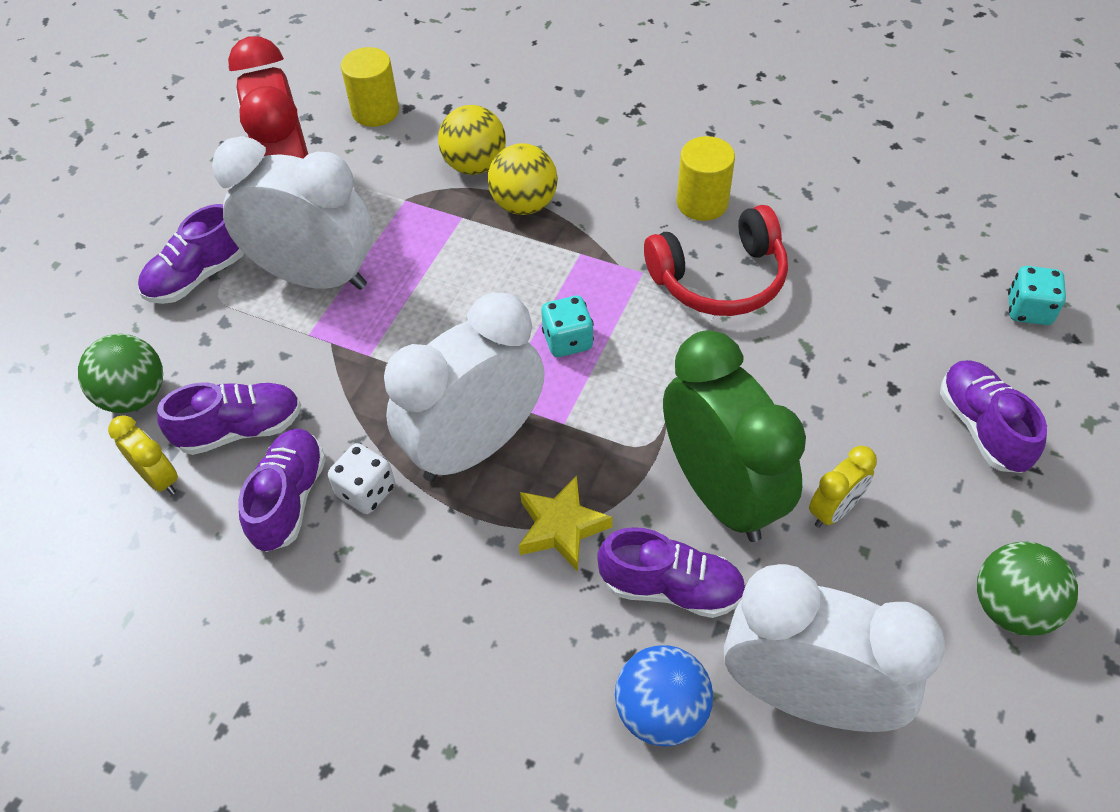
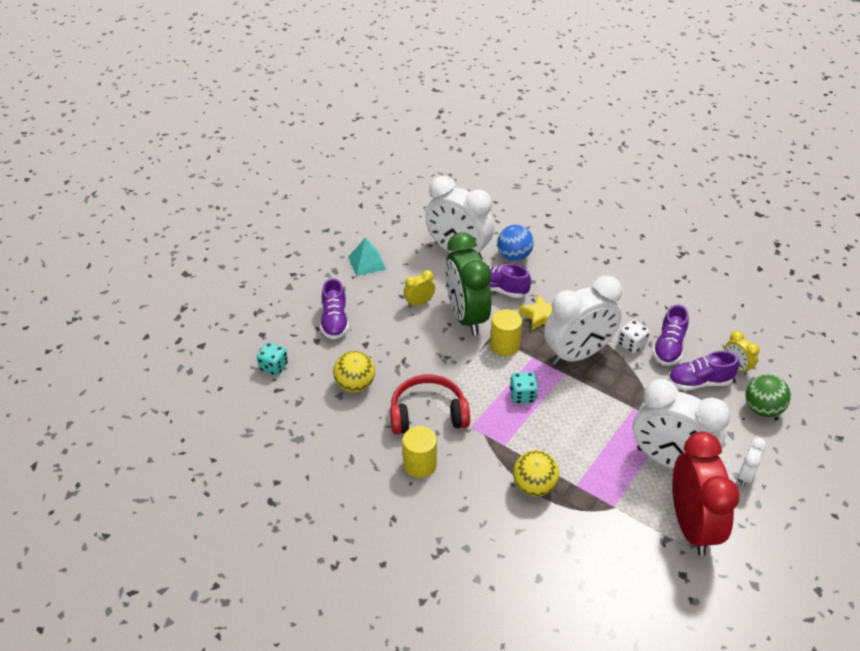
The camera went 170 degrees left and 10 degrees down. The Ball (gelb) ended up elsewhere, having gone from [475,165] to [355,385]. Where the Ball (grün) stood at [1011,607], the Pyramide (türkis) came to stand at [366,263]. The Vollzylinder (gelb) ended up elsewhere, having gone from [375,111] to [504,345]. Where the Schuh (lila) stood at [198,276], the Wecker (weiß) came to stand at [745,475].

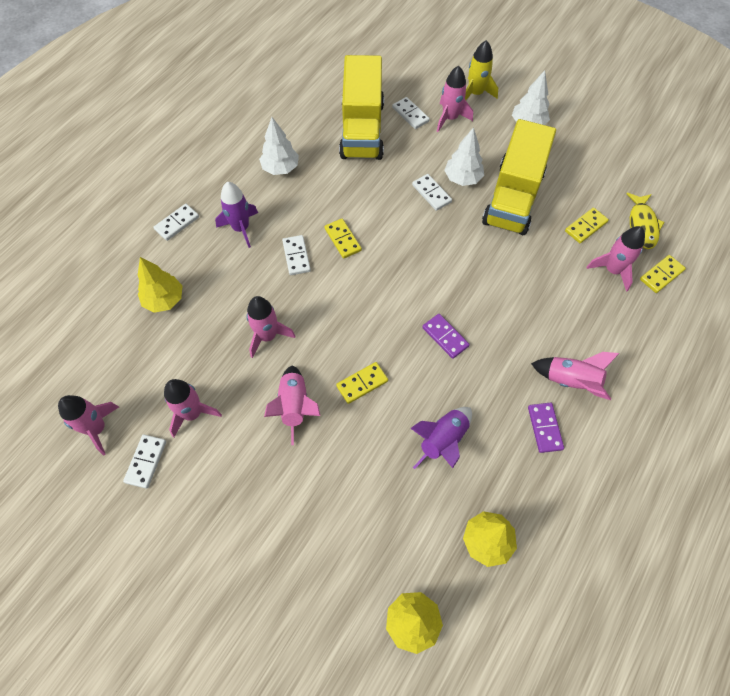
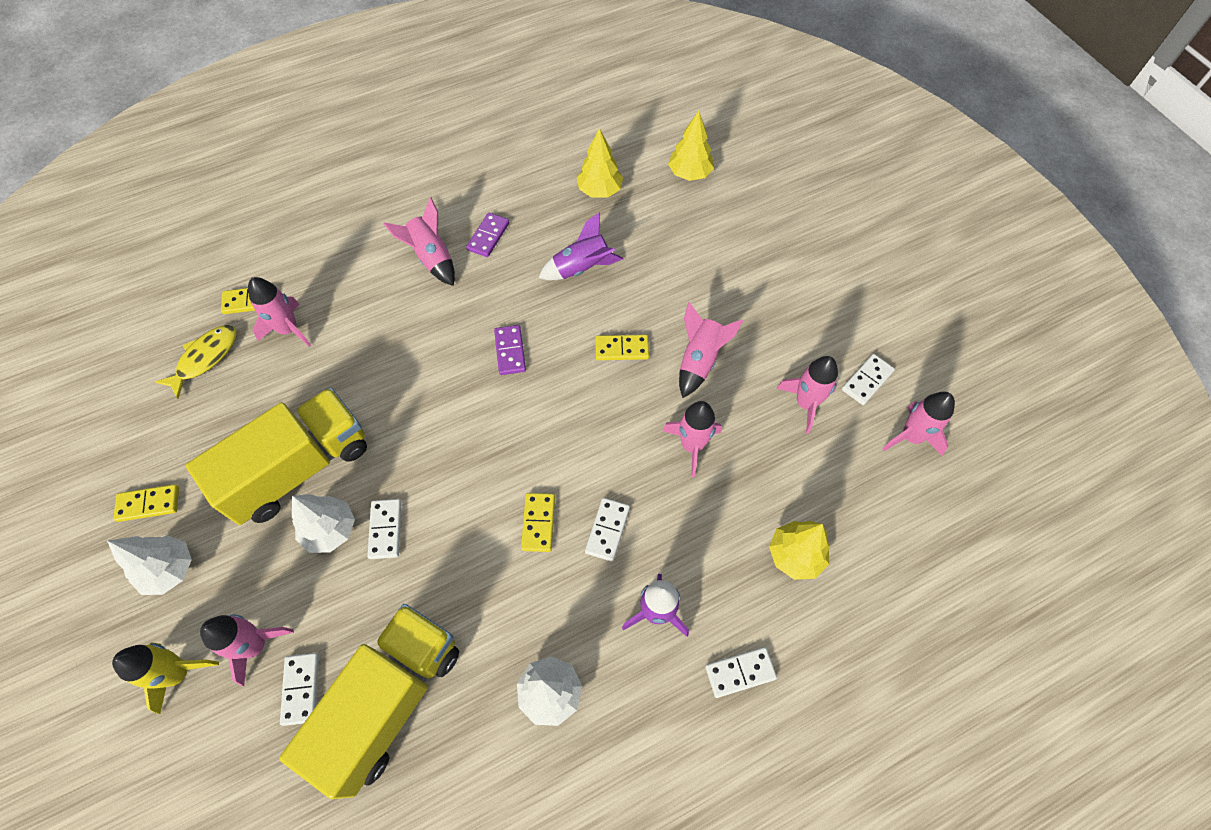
The camera went 150 degrees left and 0 degrees up. The Dominostein (gelb) ended up elsewhere, having gone from [585,226] to [148,504].

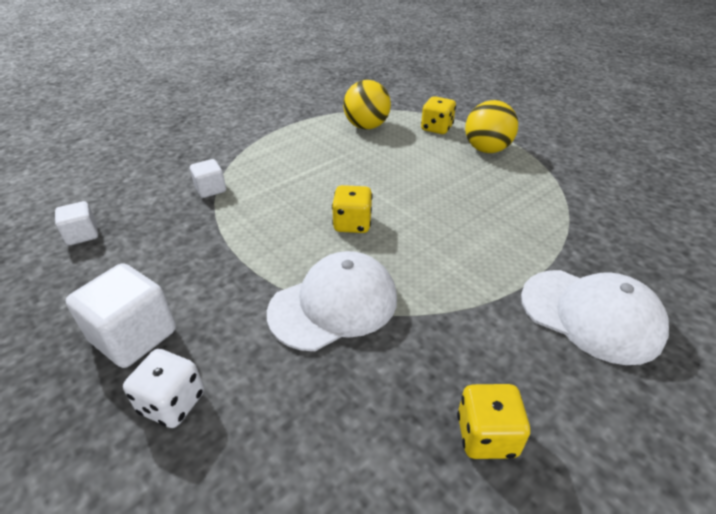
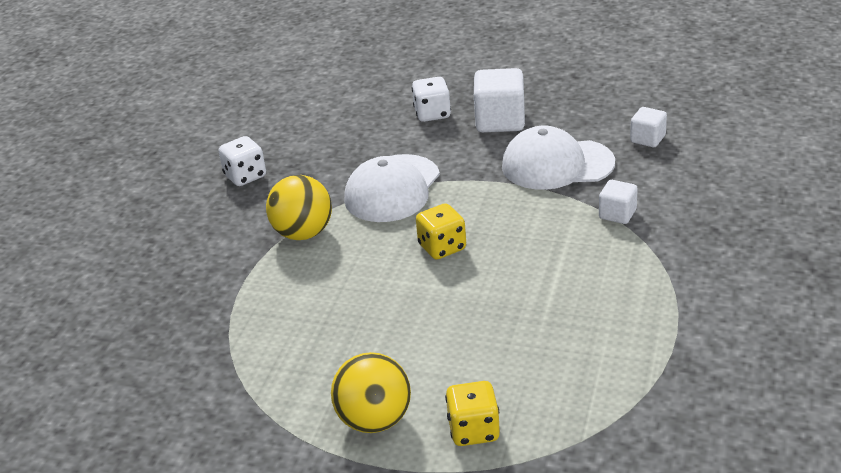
The camera went 150 degrees right and 5 degrees down. What was the Spielwürfel (gelb) at [486,435] turned into the Spielwürfel (weiß) at [245,176]. The Ball (gelb) ended up elsewhere, having gone from [366,126] to [303,233]. The Kappe (weiß) ended up elsewhere, having gone from [591,315] to [557,164].

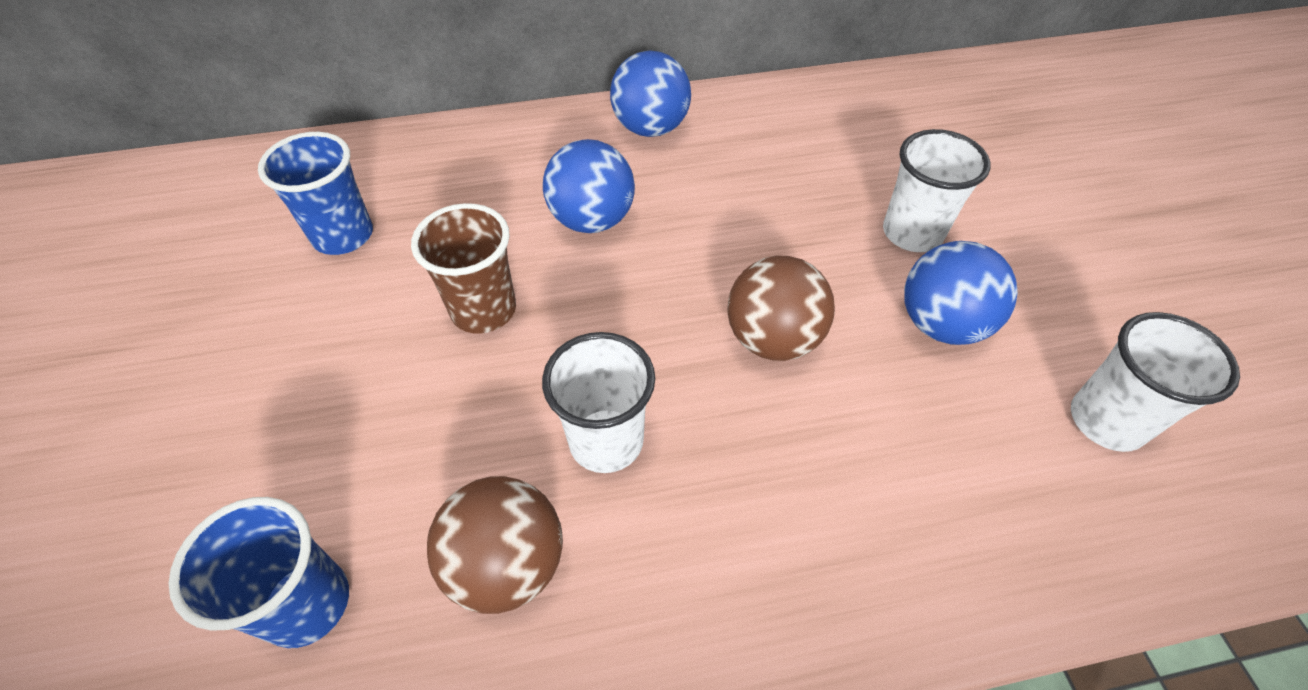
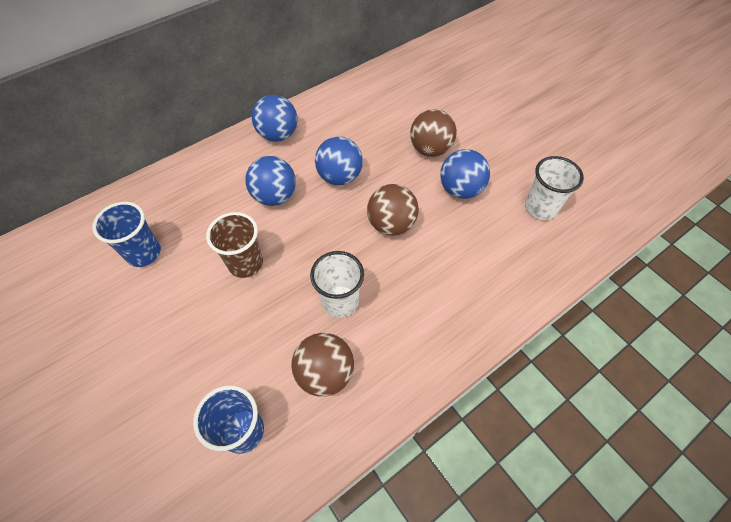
The camera went 25 degrees left and 5 degrees up. The second view gained the Ball (blau) at [340,177]. Where the Becher (weiß) stood at [912,233], the Ball (braun) came to stand at [430,149].

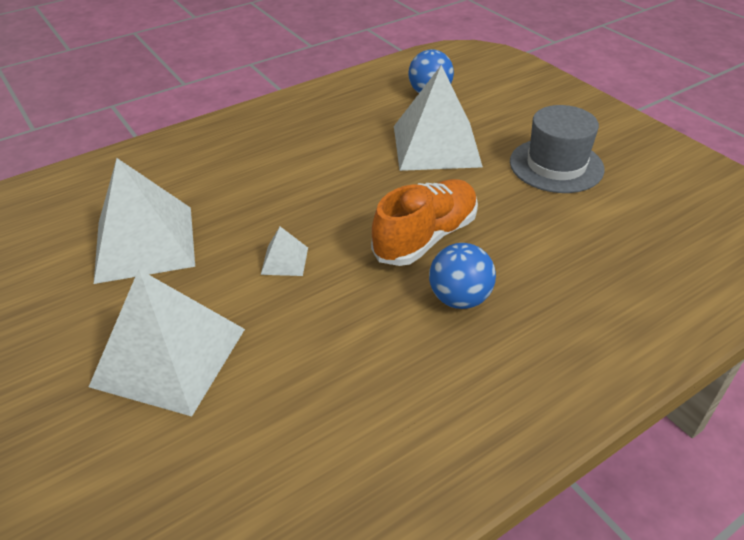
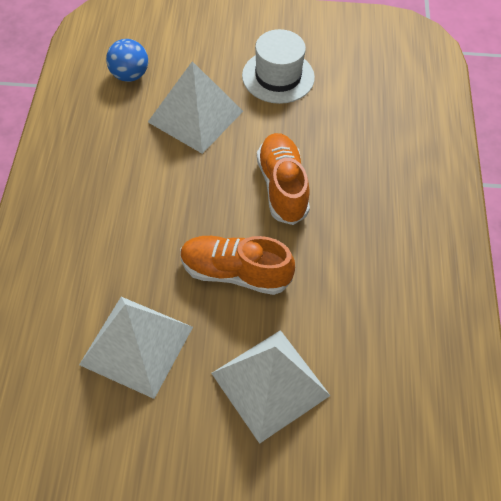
The camera went 55 degrees left and 15 degrees up. Where the Pyramide (weiß) stood at [284,260], the Schuh (orange) came to stand at [235,272]. What was the Hut (grau) at [556,165] turned into the Hut (weiß) at [278,76]. The second view lost the Ball (blau) at [459,298].

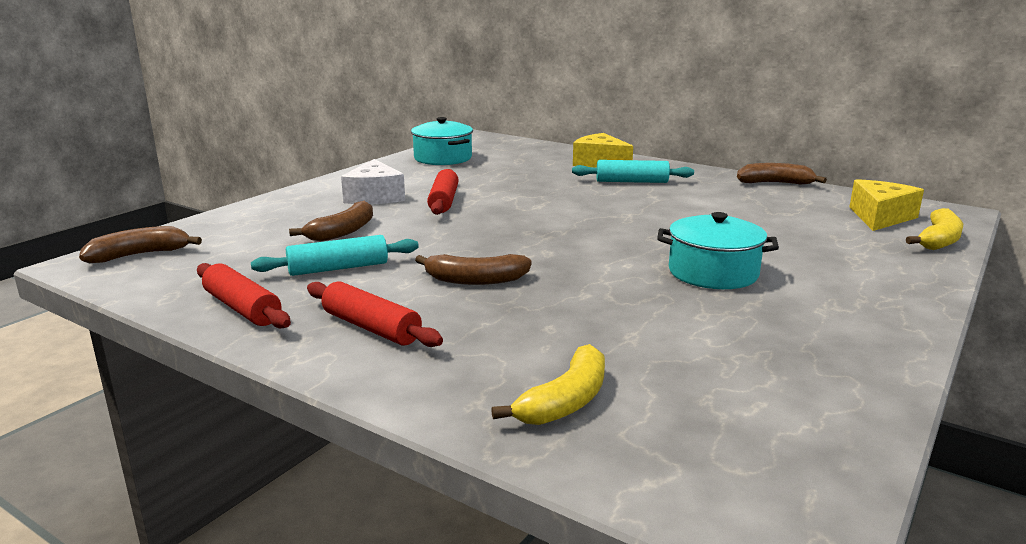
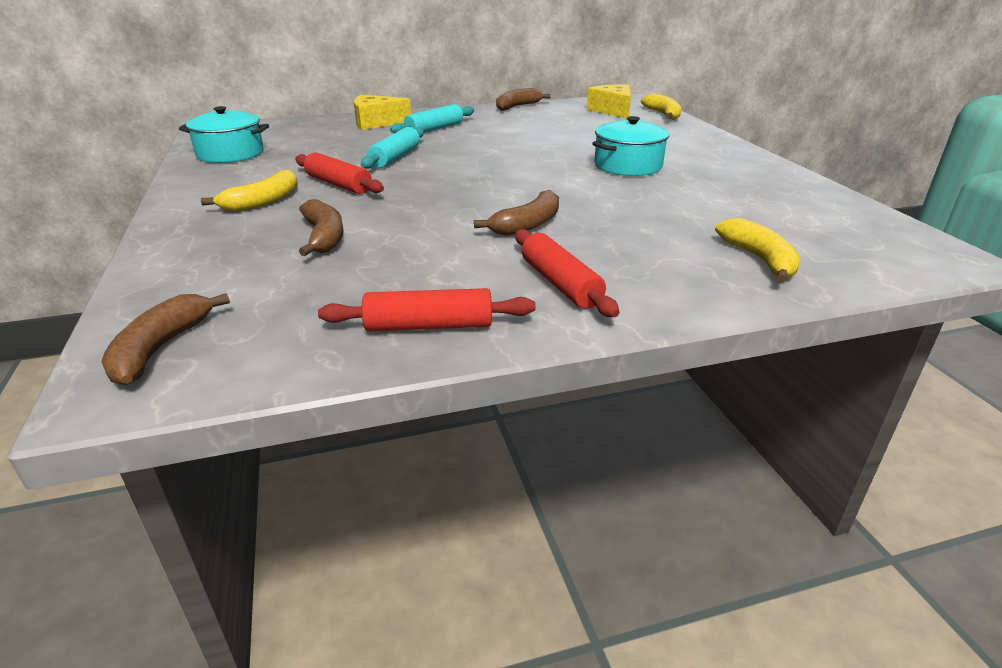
The camera went 50 degrees left and 10 degrees up. Where the Käse (weiß) stood at [375,196], the Banane (gelb) came to stand at [263,201]. The Nudelholz (türkis) ended up elsewhere, having gone from [338,268] to [395,157]. The Nudelholz (rot) at [371,328] ended up facing another way, 75 degrees clockwise from before.

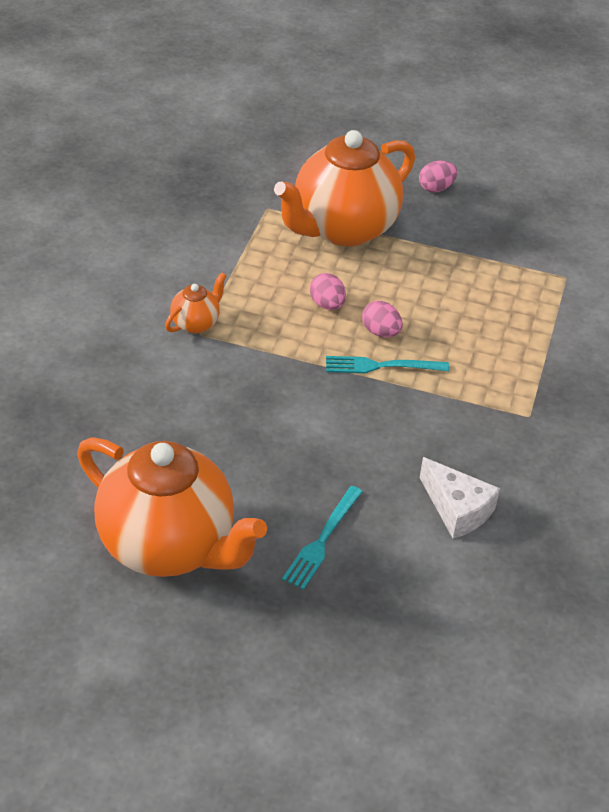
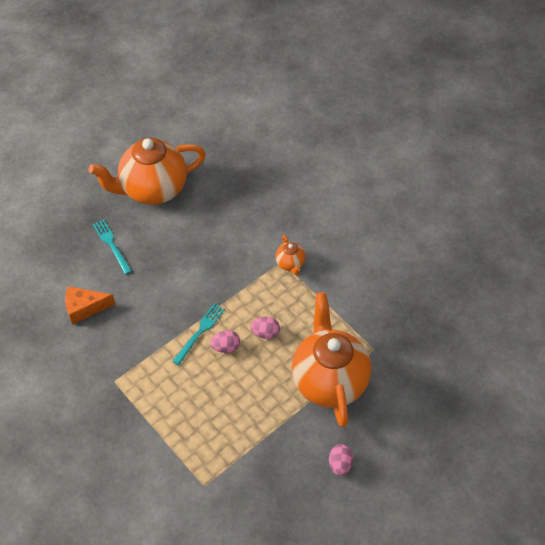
The camera went 125 degrees right and 10 degrees up. What was the Käse (weiß) at [457,509] turned into the Käse (orange) at [85,308].

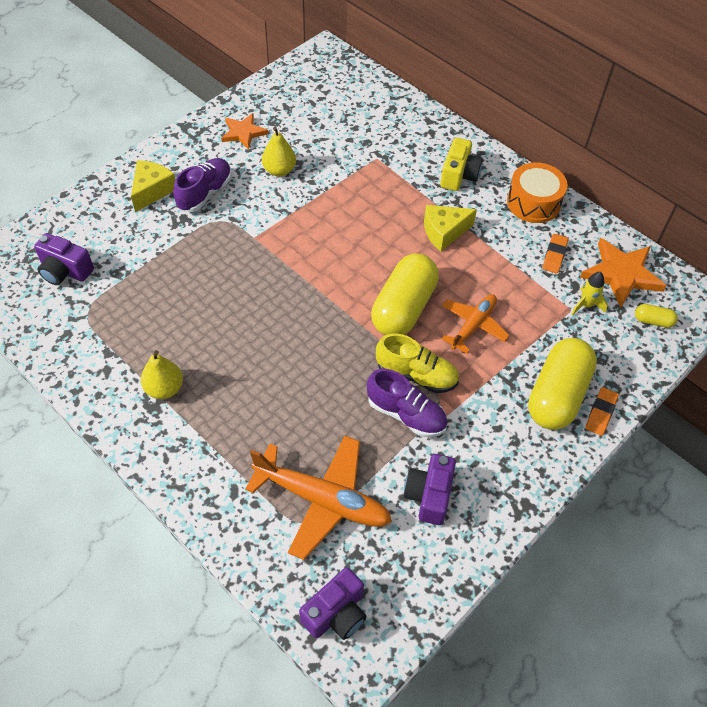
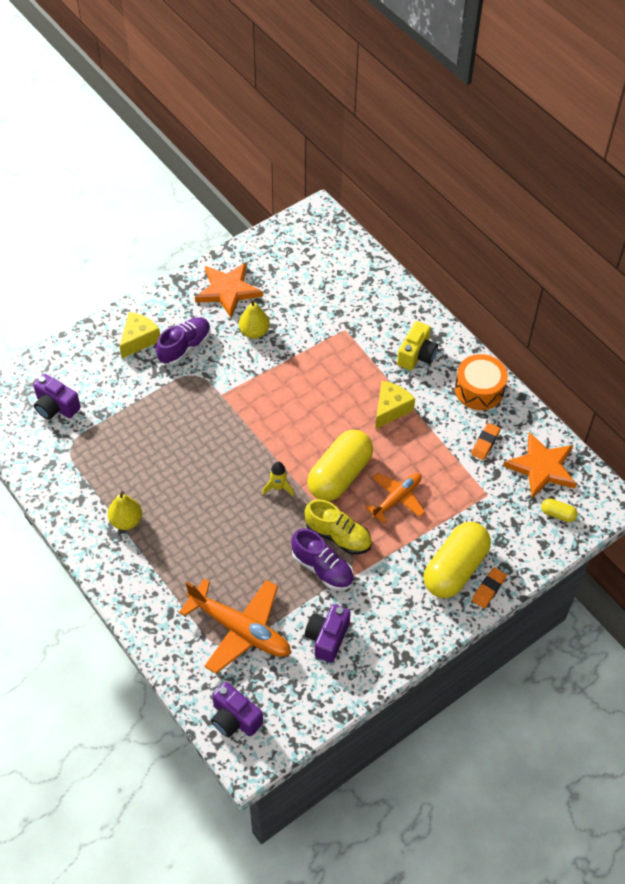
The camera went 10 degrees right and 0 degrees up. The size of the Stern (orange) at [243,133] changed by a factor of 1.56. The Kamera (lila) at [336,613] ended up facing another way, 75 degrees clockwise from before. The Rakete (gelb) ended up elsewhere, having gone from [586,305] to [278,487]. The Käse (gelb) at [444,232] ended up facing another way, 135 degrees clockwise from before.

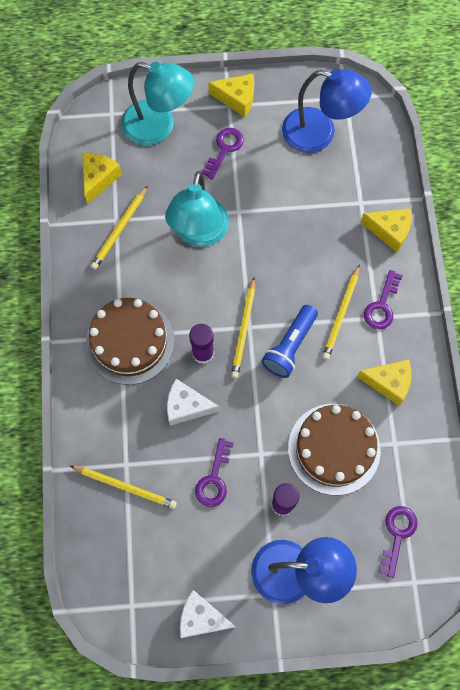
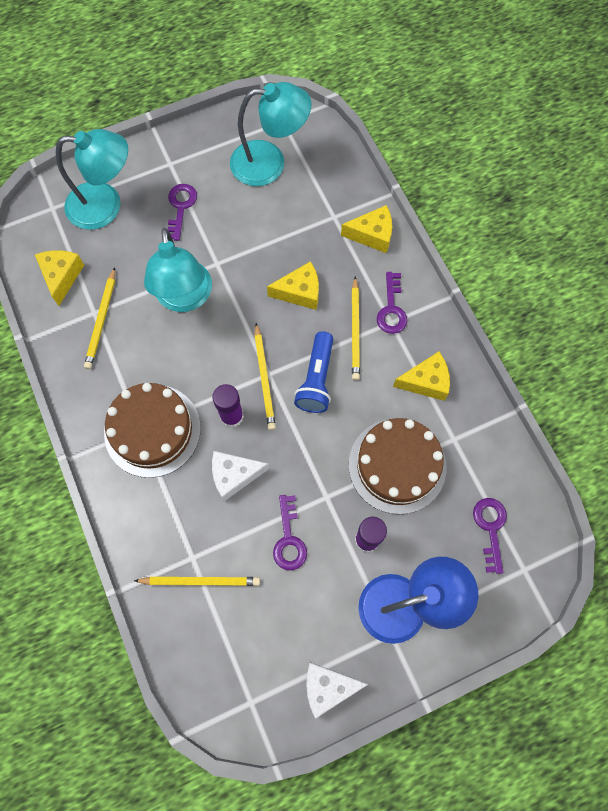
The camera went 20 degrees left and 0 degrees up. What was the Lampe (blau) at [319,133] turned into the Lampe (türkis) at [269,163]. The Käse (gelb) ended up elsewhere, having gone from [237,98] to [300,292].

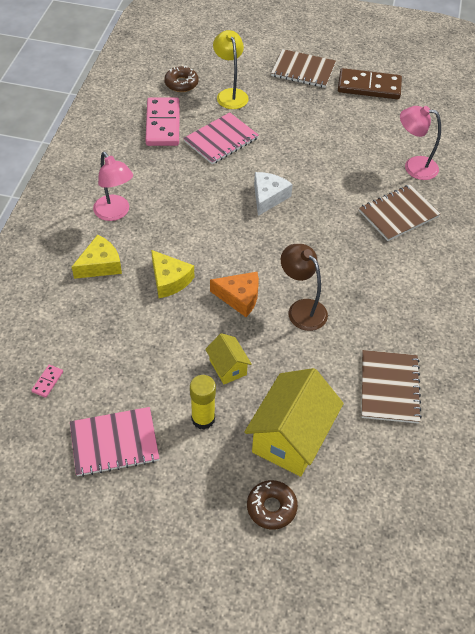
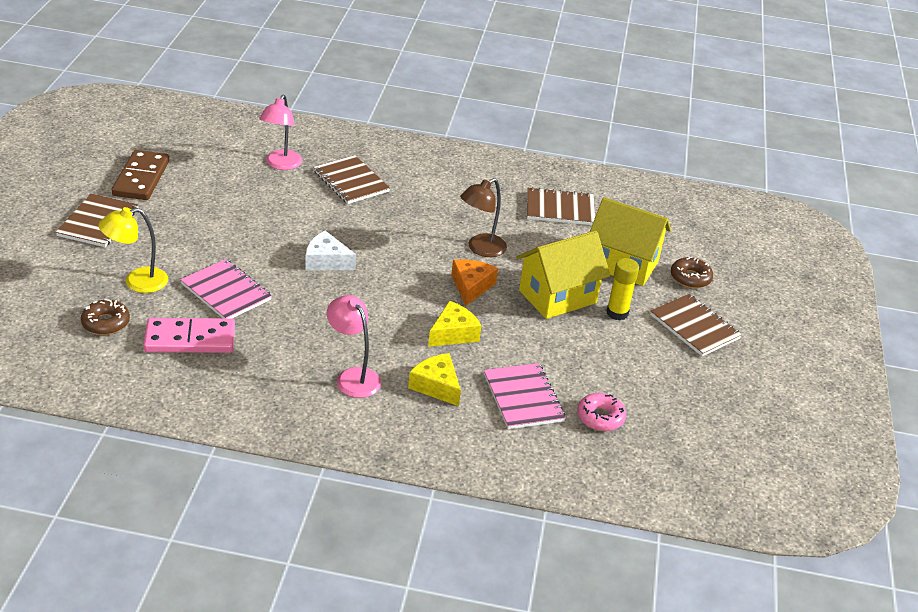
The camera went 95 degrees left and 15 degrees down. The Lampe (rosa) at [115,213] ended up facing another way, 90 degrees counterclockwise from before. The Notizbuch (rosa) ended up elsewhere, having gone from [114,442] to [523,398]. The size of the Haus (gelb) at [228,367] changed by a factor of 1.98. Where the Dominostein (rosa) stood at [47,382], the Donut (rosa) came to stand at [600,417]. The second view gained the Notizbuch (braun) at [694,327].

